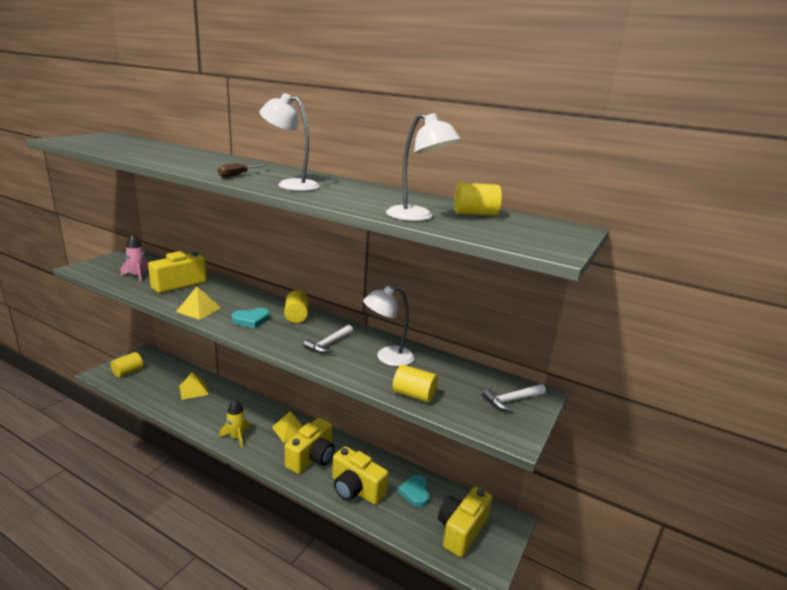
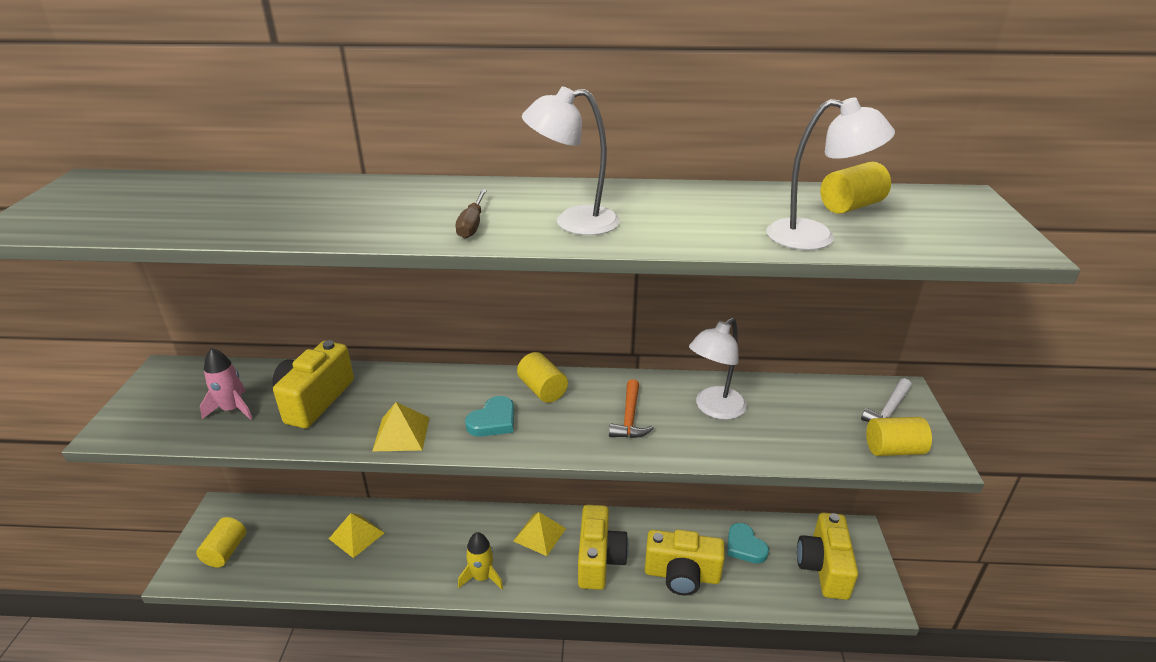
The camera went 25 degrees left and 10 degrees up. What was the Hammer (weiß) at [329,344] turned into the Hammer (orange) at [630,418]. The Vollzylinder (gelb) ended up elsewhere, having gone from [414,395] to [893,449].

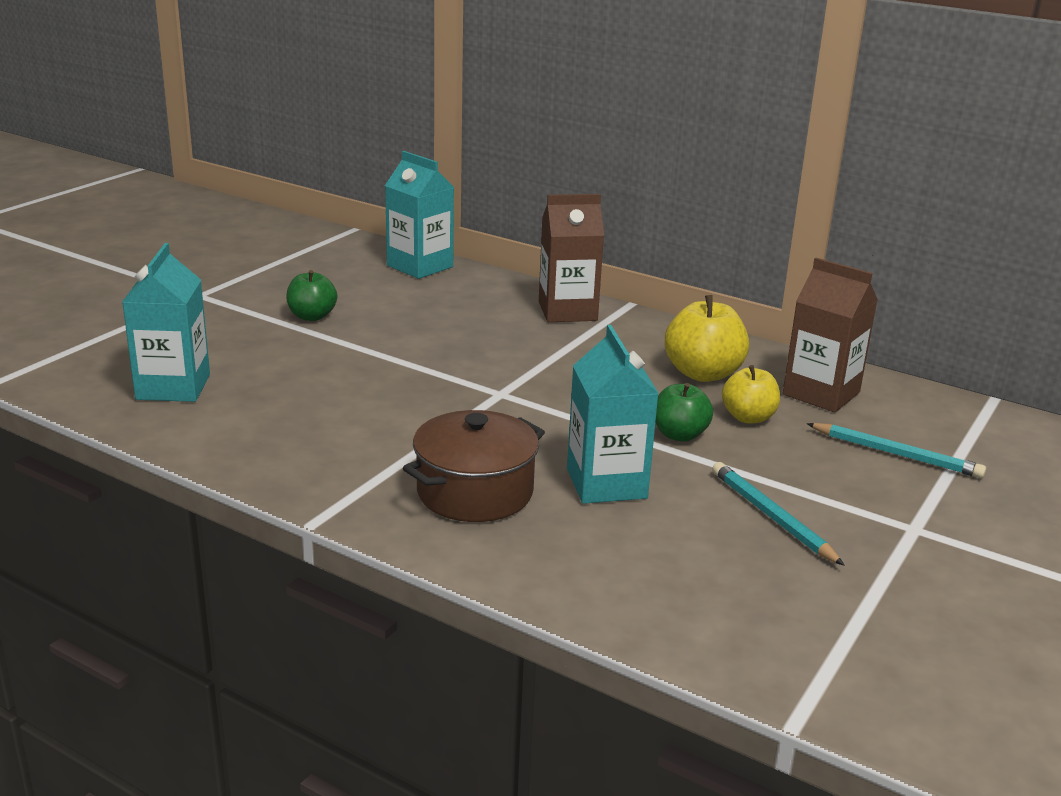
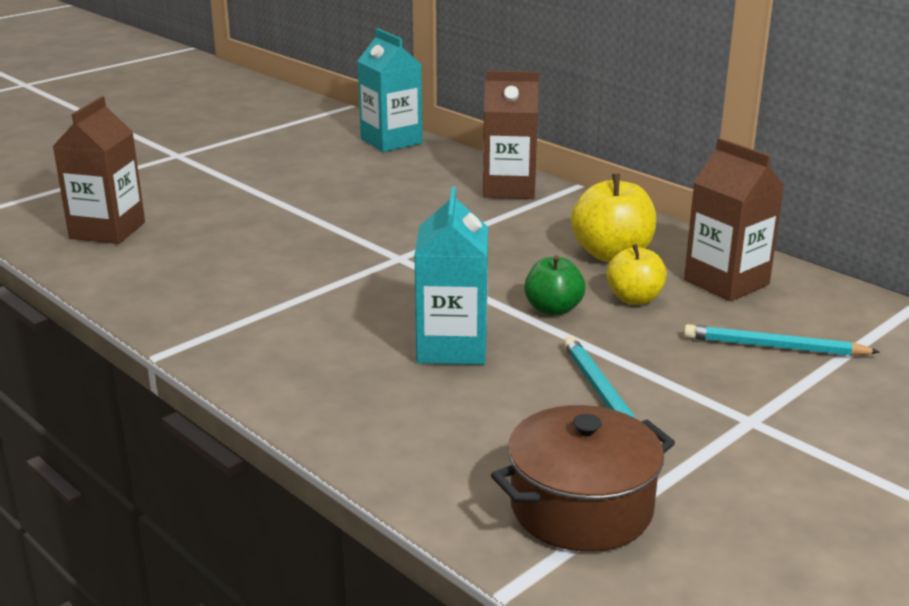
The camera went 15 degrees right and 0 degrees up. What was the Getränkekarton (türkis) at [173,387] turned into the Getränkekarton (braun) at [107,230]. The Kochtopf (braun) ended up elsewhere, having gone from [475,492] to [581,508]. The Bleistift (türkis) at [896,454] ended up facing another way, 150 degrees clockwise from before. The second view lost the Apfel (grün) at [312,316].

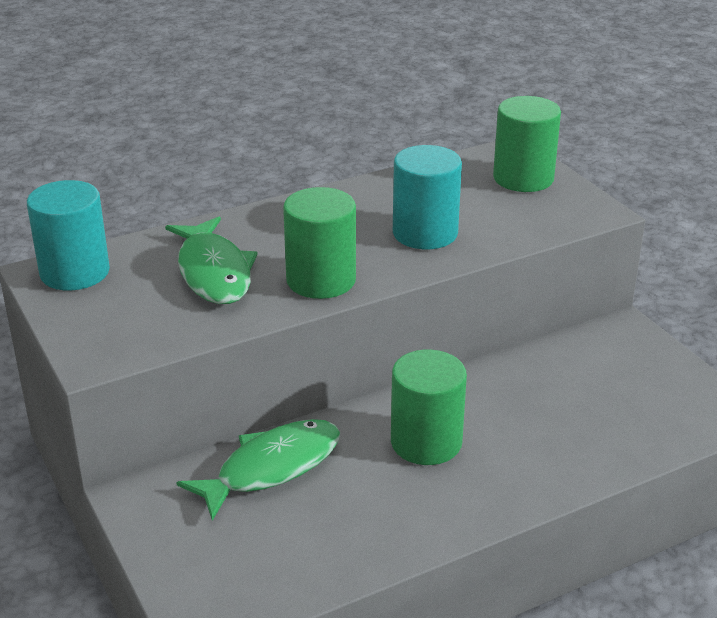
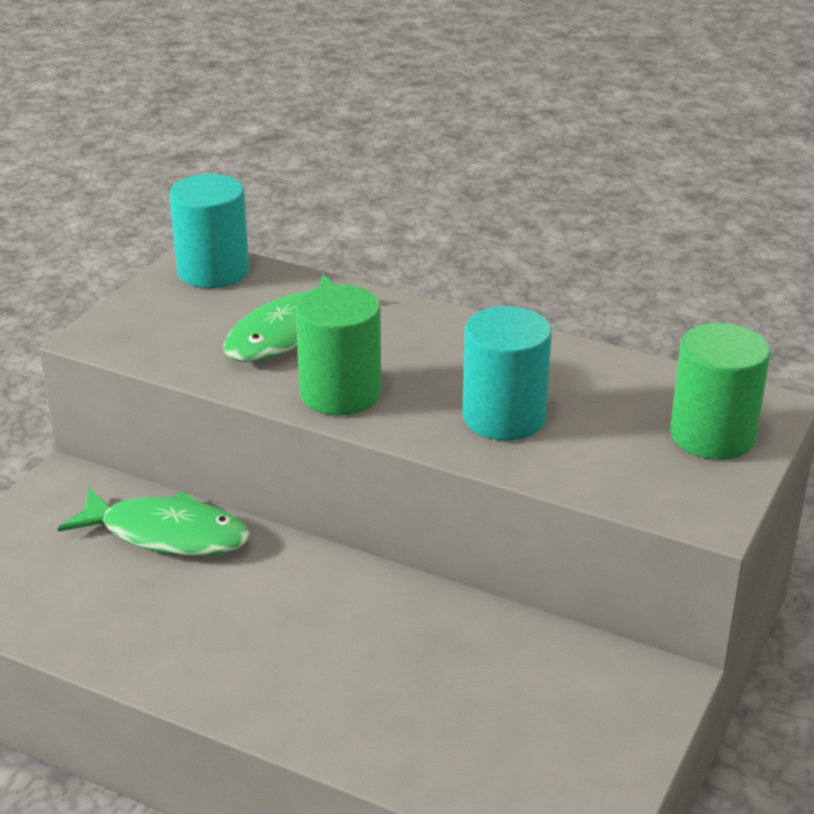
The camera went 55 degrees right and 0 degrees up. The second view lost the Vollzylinder (grün) at [426,442].

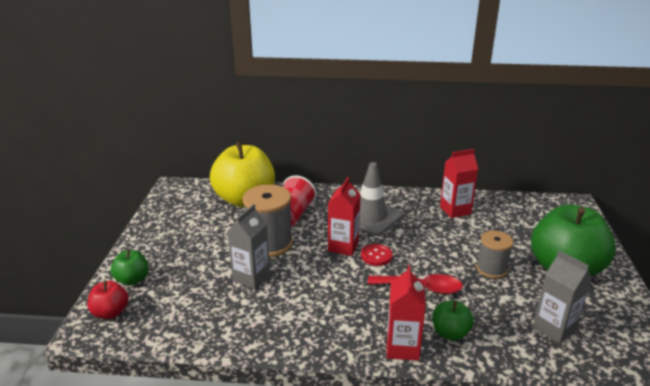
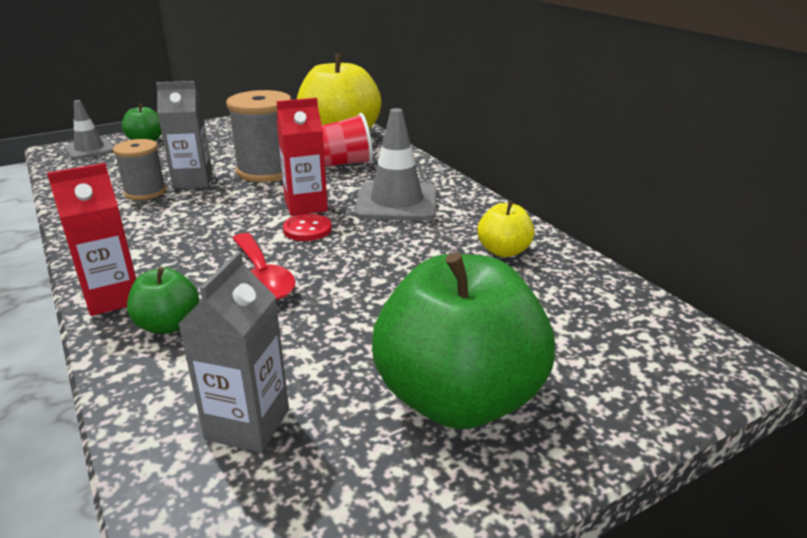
The camera went 55 degrees right and 0 degrees up. Where the Apfel (rot) stood at [110,312], the Leitkegel (grau) came to stand at [90,149]. The Garnrolle (grau) ended up elsewhere, having gone from [491,269] to [145,192]. Where the Getränkekarton (rot) stood at [455,210], the Apfel (gelb) came to stand at [503,251].

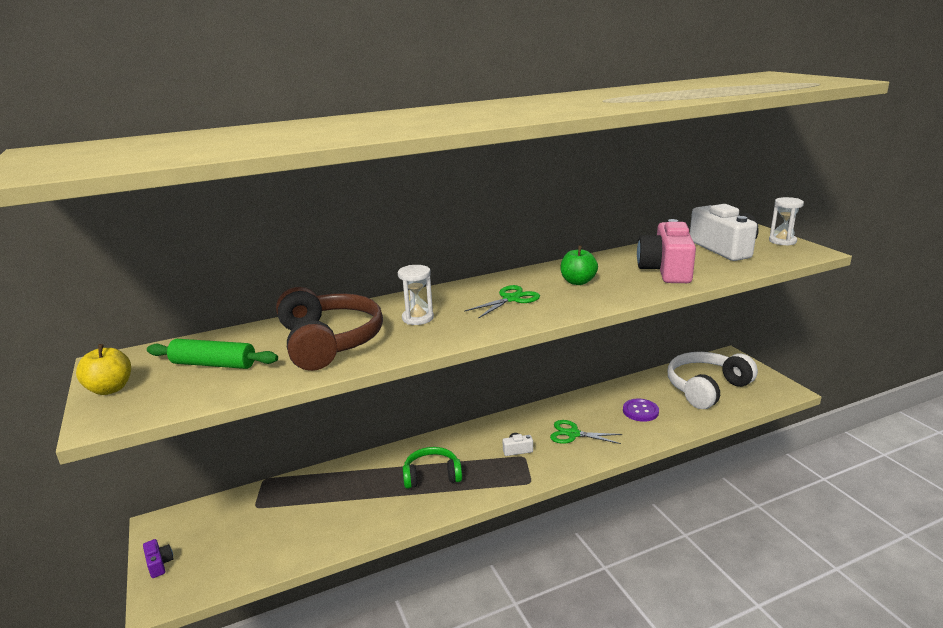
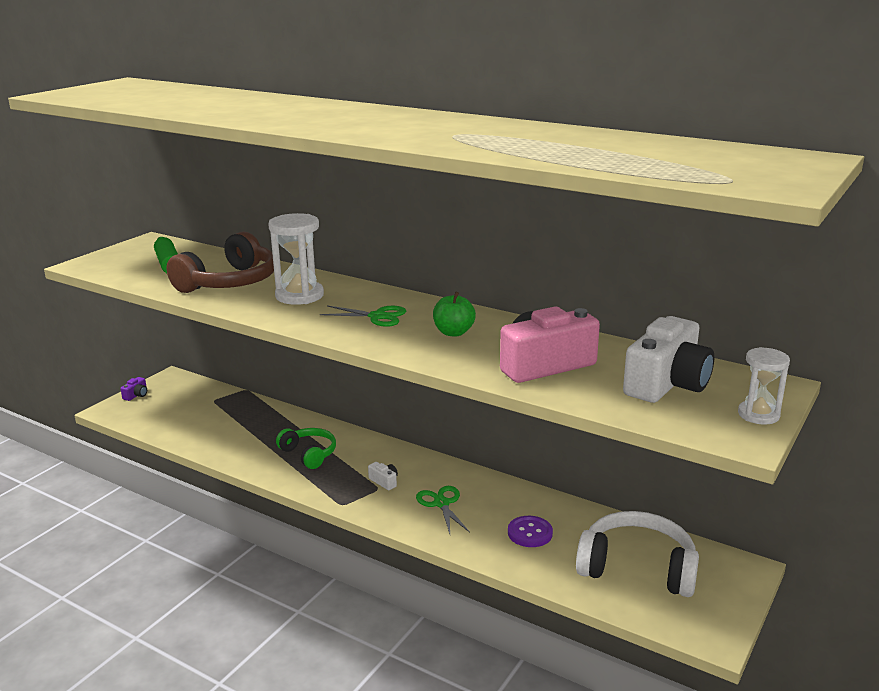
The camera went 55 degrees right and 0 degrees up. The size of the Sanduhr (weiß) at [417,318] changed by a factor of 1.60. The second view lost the Apfel (gelb) at [110,389].

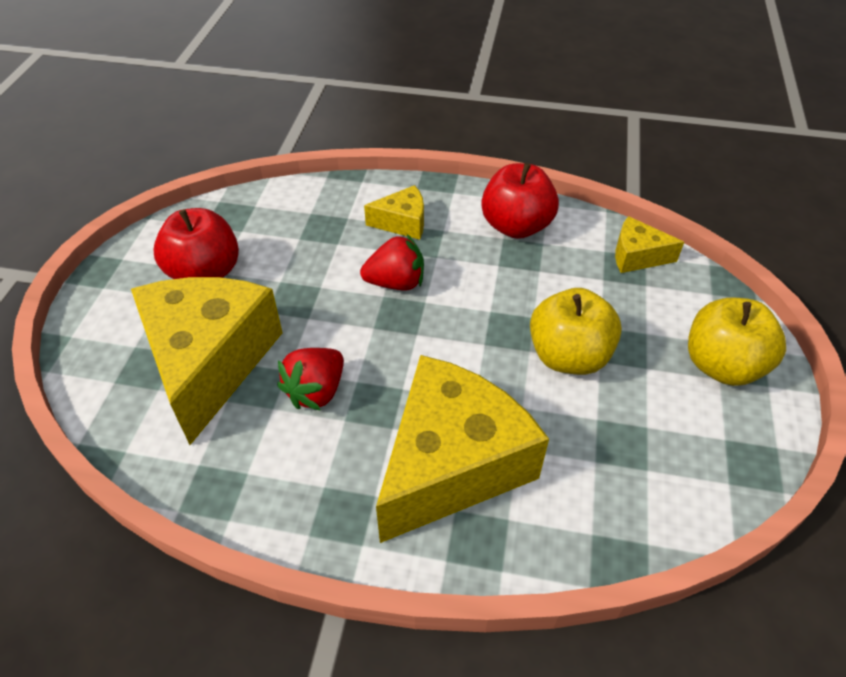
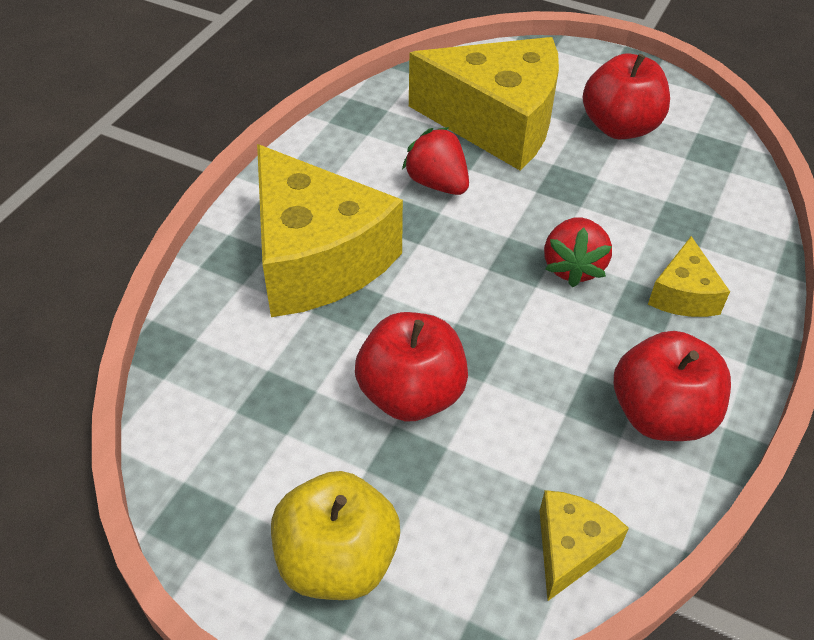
The camera went 105 degrees right and 0 degrees up. What was the Apfel (gelb) at [568,356] turned into the Apfel (rot) at [411,394].

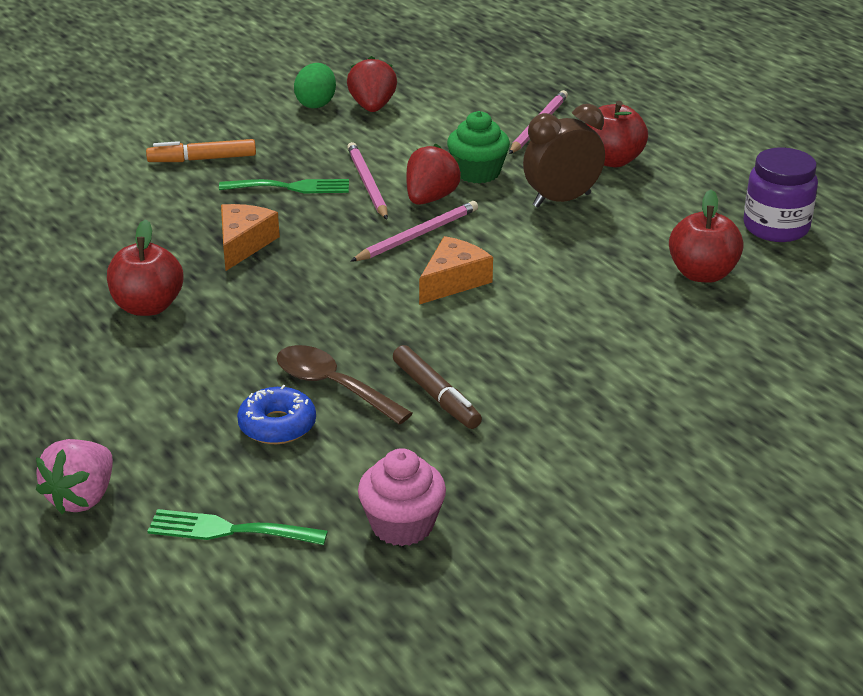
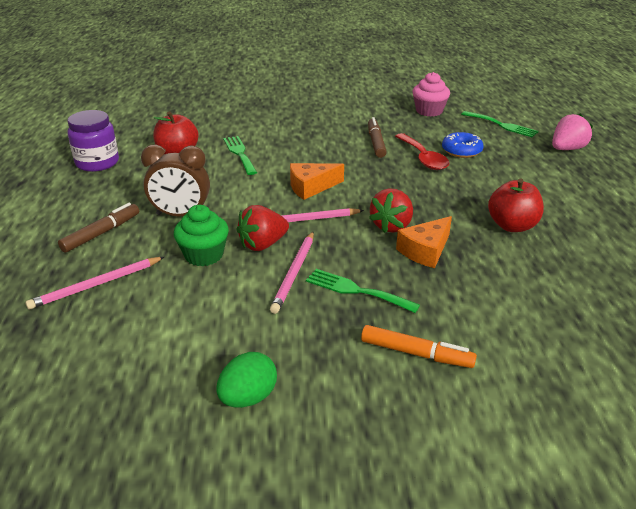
The camera went 150 degrees left and 0 degrees up. Where the Apfel (rot) stood at [612,160], the Filzstift (braun) came to stand at [101,233]. The second view gained the Gabel (grün) at [239,153]. The Erdbeere (rot) ended up elsewhere, having gone from [372,107] to [391,226]. What was the Löffel (braun) at [333,386] turned into the Löffel (rot) at [423,158].

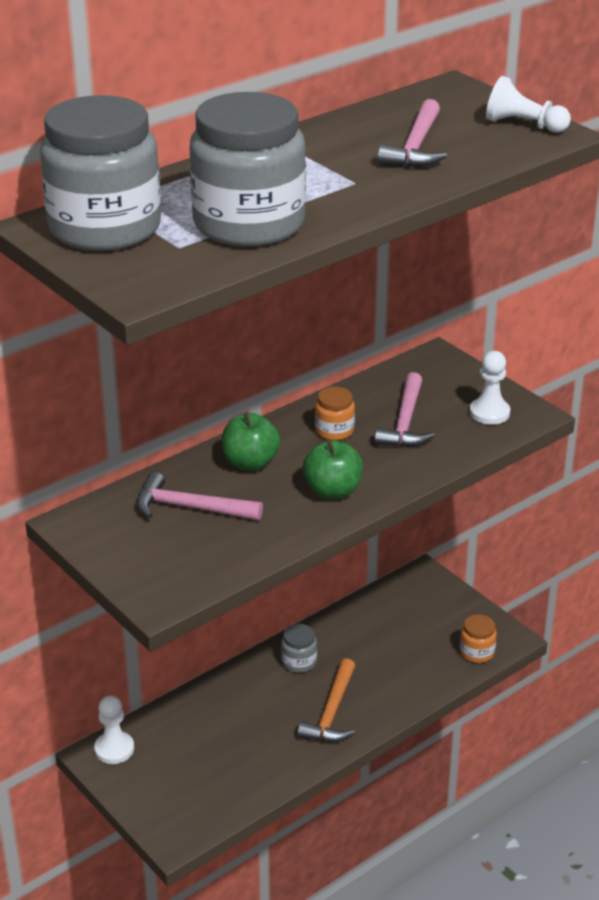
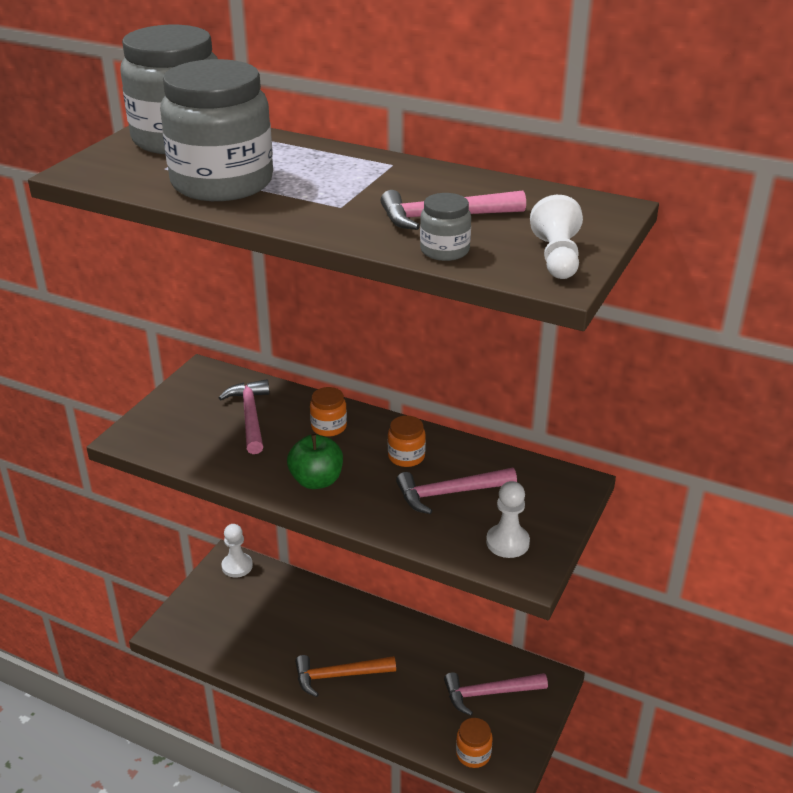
The camera went 65 degrees right and 0 degrees up. Where the Apfel (grün) stood at [250,462], the Einmachglas (orange) came to stand at [329,427]. The Einmachglas (grau) ended up elsewhere, having gone from [299,662] to [444,250]. The second view gained the Hammer (rosa) at [489,693].

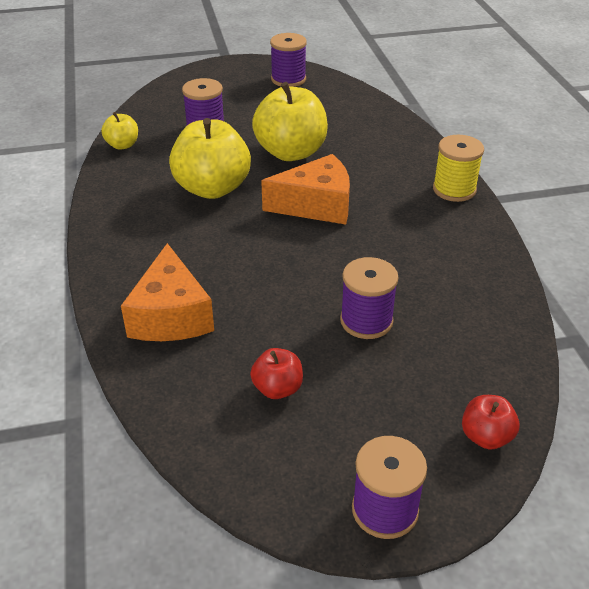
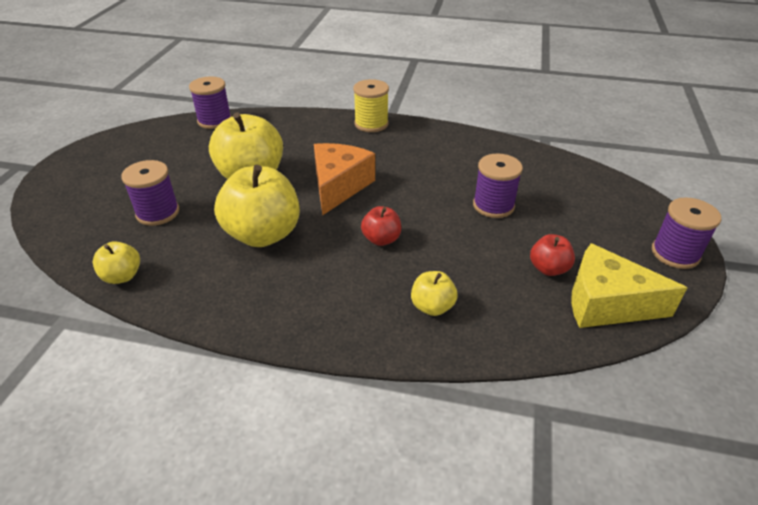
The camera went 65 degrees left and 0 degrees up. The Garnrolle (lila) ended up elsewhere, having gone from [288,79] to [214,121]. The Apfel (rot) ended up elsewhere, having gone from [486,436] to [381,239]. Where the Käse (orange) stood at [170,315], the Apfel (gelb) came to stand at [432,307]. The second view gained the Käse (gelb) at [606,303].

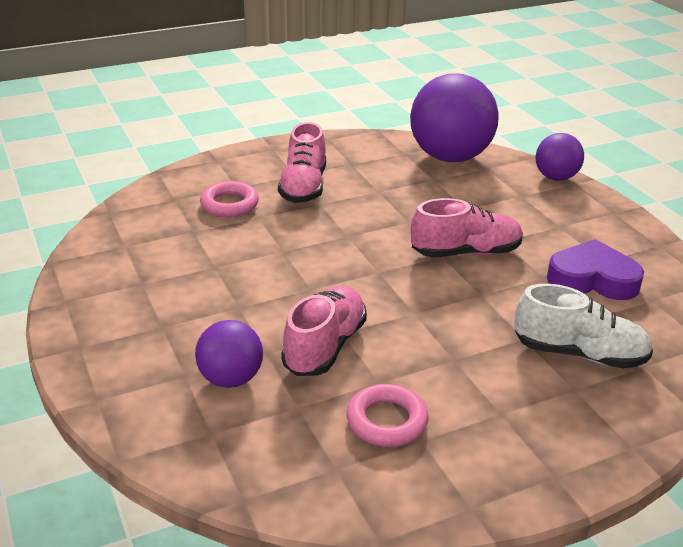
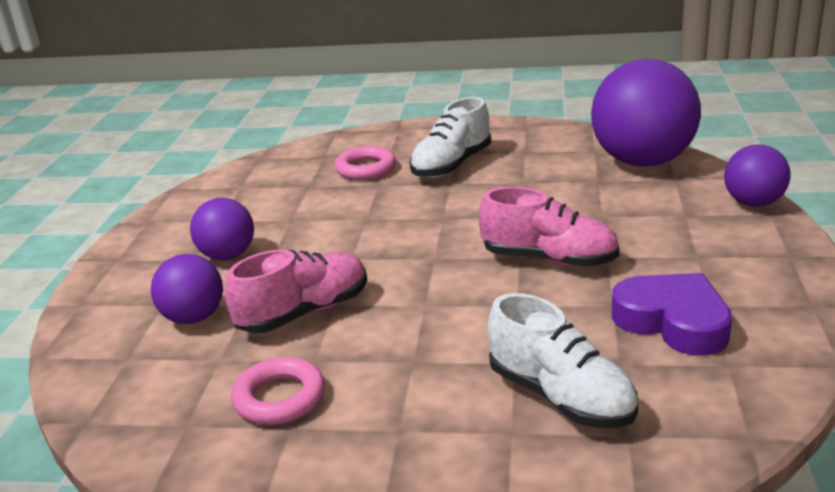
The camera went 35 degrees right and 5 degrees down. The second view gained the Ball (lila) at [228,255]. What was the Schuh (rosa) at [304,187] turned into the Schuh (weiß) at [452,165].

